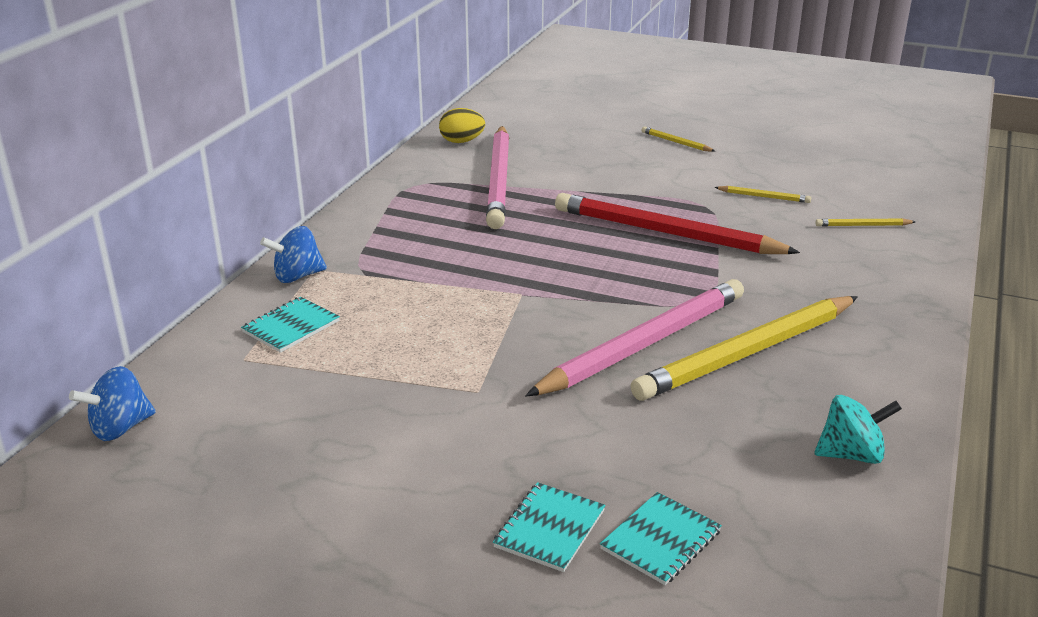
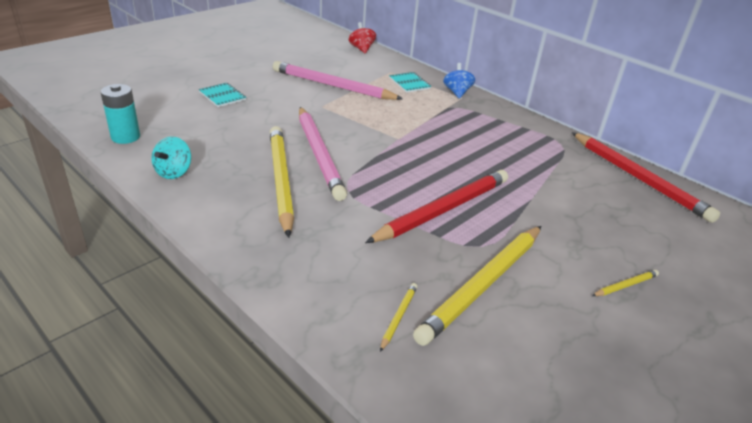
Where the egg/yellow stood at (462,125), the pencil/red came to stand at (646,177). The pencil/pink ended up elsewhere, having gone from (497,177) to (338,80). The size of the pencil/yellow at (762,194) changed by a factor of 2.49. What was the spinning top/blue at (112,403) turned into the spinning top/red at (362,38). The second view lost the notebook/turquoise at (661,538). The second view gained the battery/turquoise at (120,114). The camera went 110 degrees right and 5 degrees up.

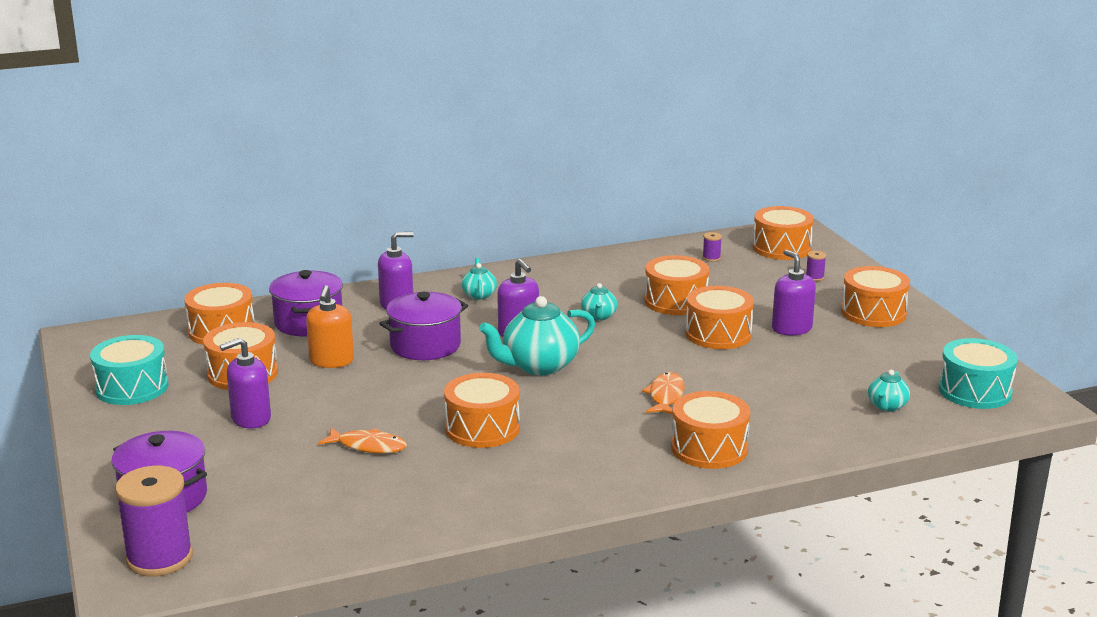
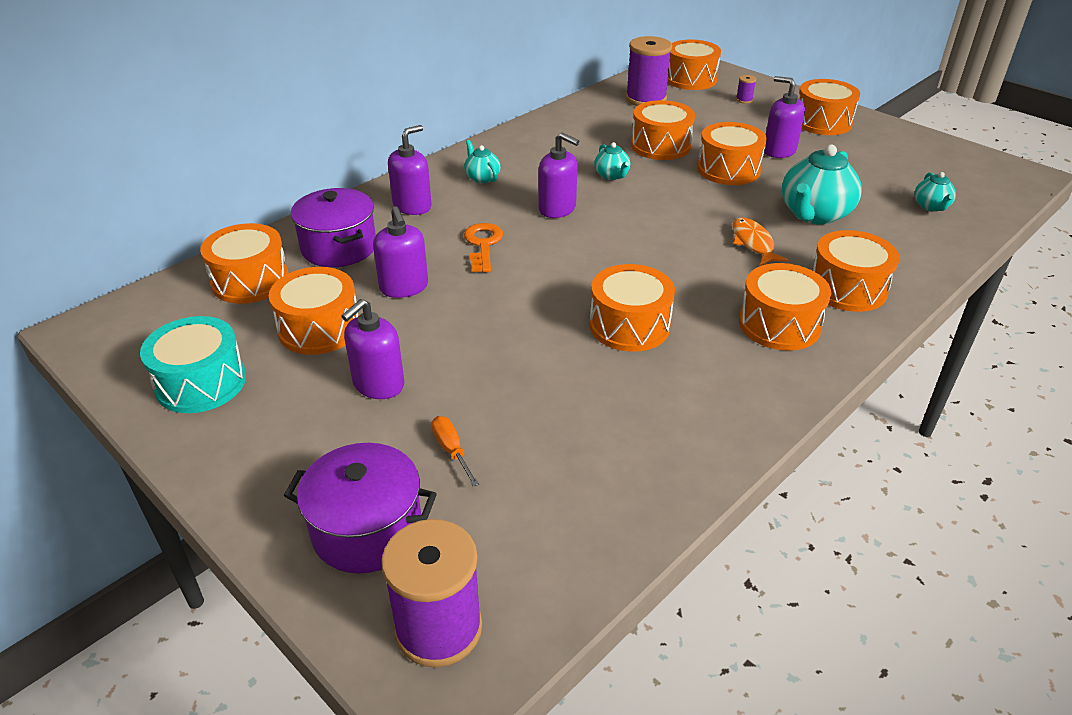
The size of the spool/purple at (712,247) changed by a factor of 2.46. What was the soap dispenser/orange at (330,326) turned into the soap dispenser/purple at (400,252). Where the pot/purple stood at (423,326), the key/orange came to stand at (483,247). The teapot/turquoise ended up elsewhere, having gone from (537,335) to (822,184). The second view lost the drum/turquoise at (978,373). The second view lost the fish/orange at (362,440). The second view gained the drum/orange at (785,306). The second view gained the screwdriver/orange at (455,451). The camera went 25 degrees left and 15 degrees up.

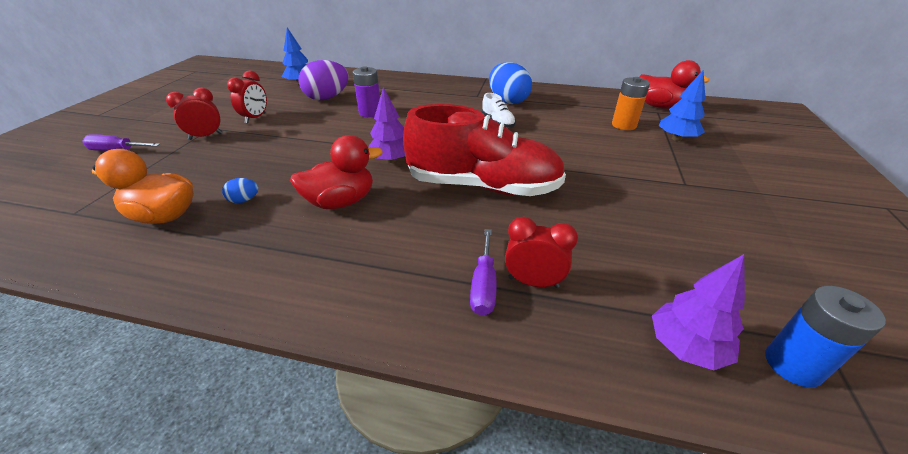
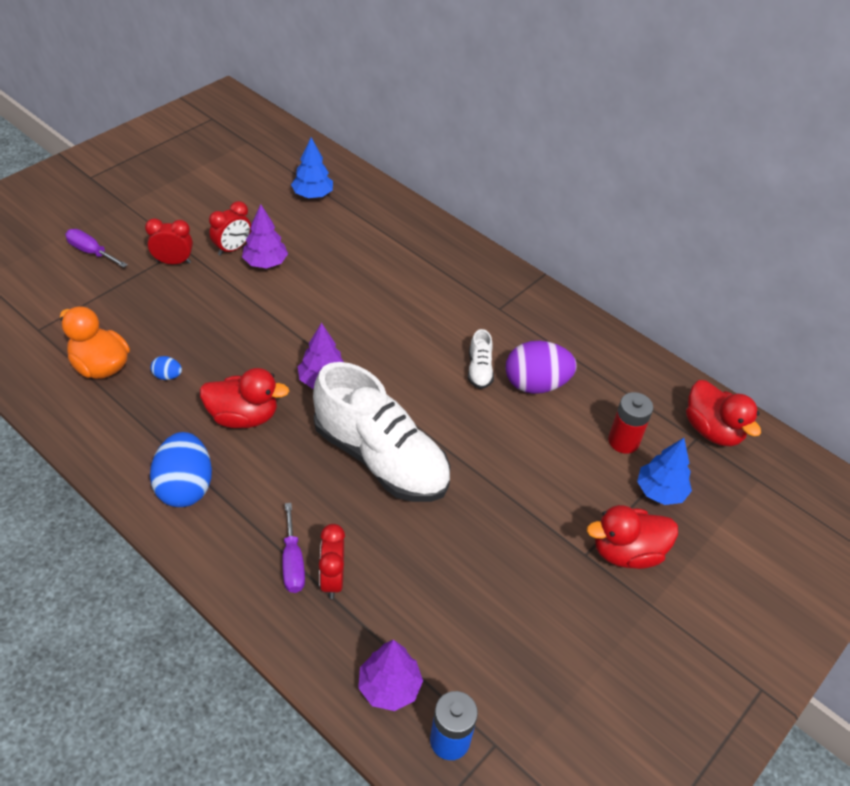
The egg/purple ended up elsewhere, having gone from (323,80) to (541,367). The egg/blue ended up elsewhere, having gone from (510,83) to (181,469). The second view lost the battery/purple at (366,91). What was the battery/orange at (631,103) turned into the battery/red at (630,423). What was the shoe/red at (484,150) turned into the shoe/white at (381,432). The clock/red at (541,252) ended up facing another way, 135 degrees counterclockwise from before. The screwdriver/purple at (483,272) ended up facing another way, 45 degrees counterclockwise from before. The second view gained the tree/purple at (265,236). The second view gained the duck/red at (632,537). The camera went 25 degrees right and 10 degrees up.

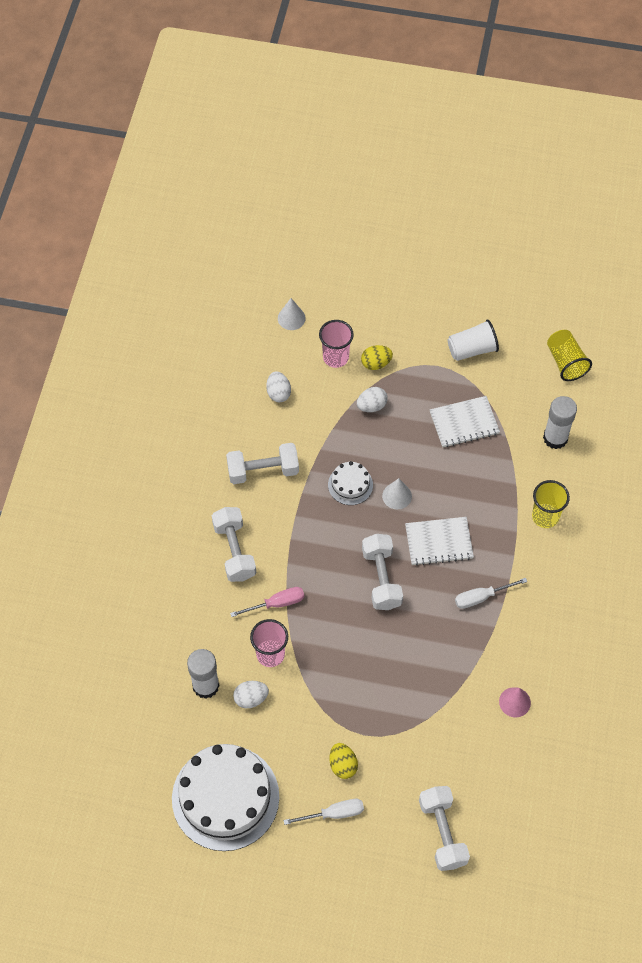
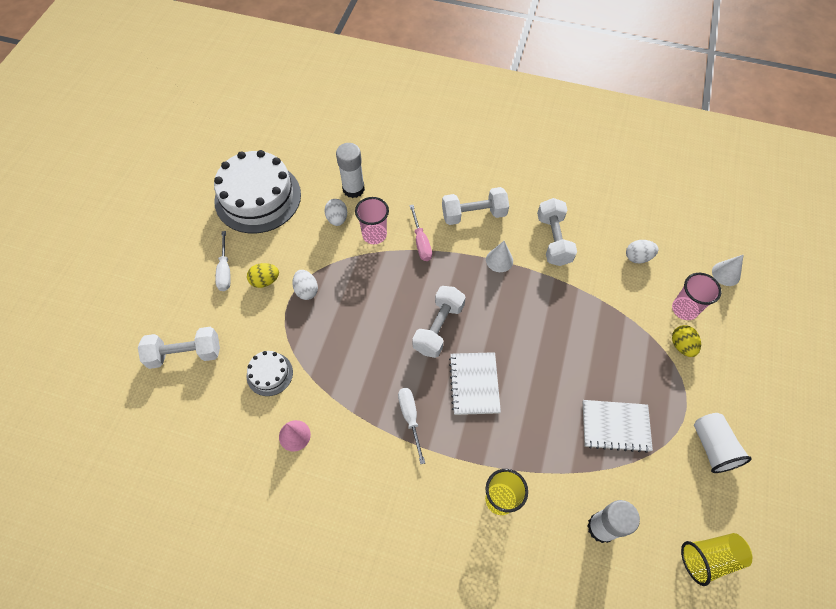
The egg/white ended up elsewhere, having gone from (372,399) to (305,285). The notebook/white at (465,422) ended up facing another way, 75 degrees counterclockwise from before. The cake/white ended up elsewhere, having gone from (350,483) to (270,373). The cone/white ended up elsewhere, having gone from (397,493) to (499,256). The dumbbell/white at (382,572) ended up facing another way, 60 degrees counterclockwise from before. The camera went 95 degrees right and 0 degrees up.

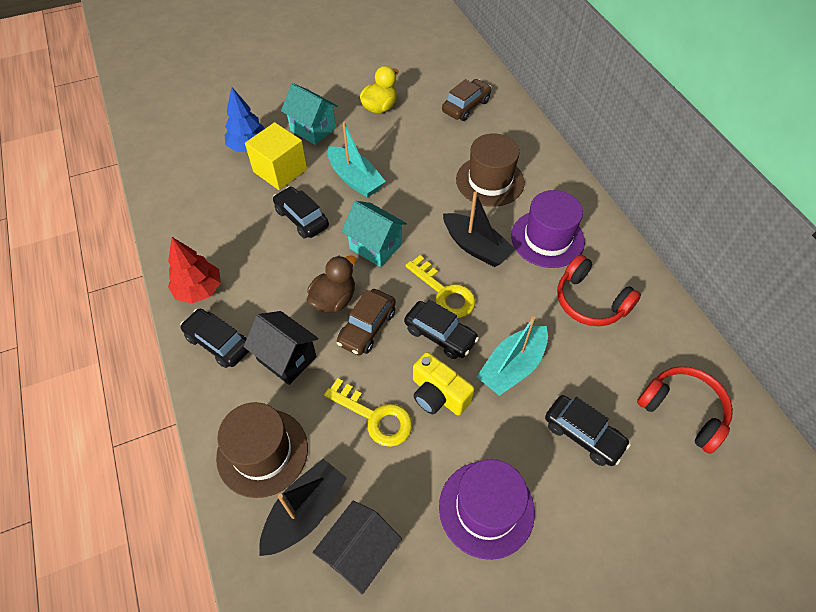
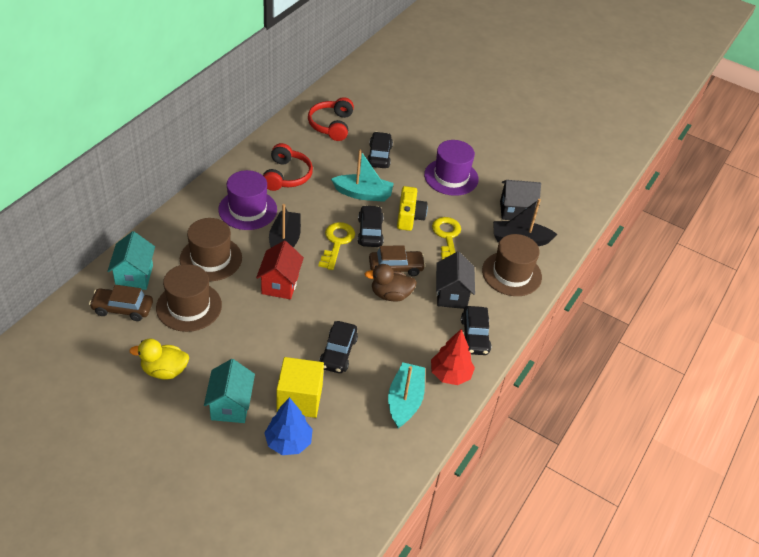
The boat/turquoise ended up elsewhere, having gone from (356,159) to (406,395). The house/turquoise ended up elsewhere, having gone from (374,234) to (131,260). The second view gained the house/red at (280,270). The second view gained the hat/brown at (189,298). The camera went 130 degrees left and 10 degrees down.

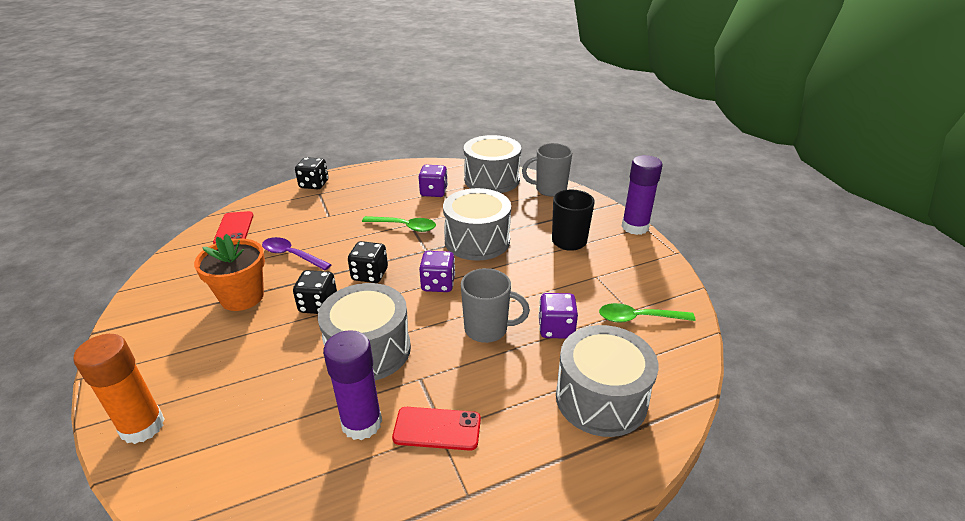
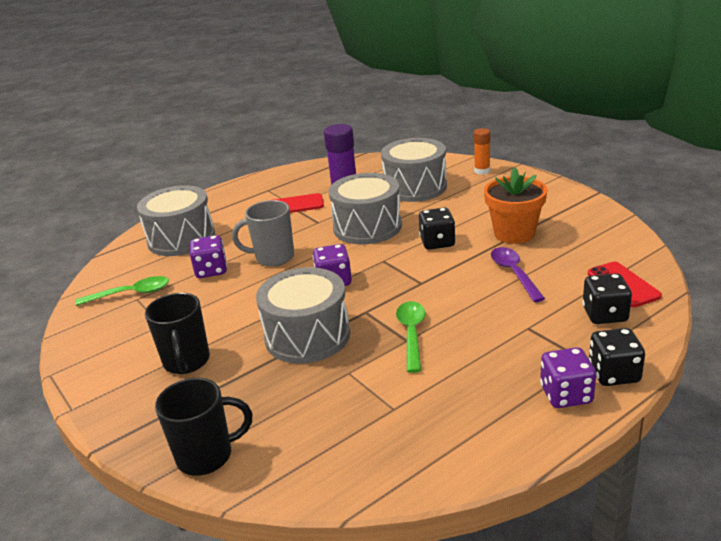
The drum/grey ended up elsewhere, having gone from (492,164) to (414,170). What was the mug/grey at (547,170) turned into the mug/black at (203,427). The second view lost the glue stick/purple at (641,195). The dice/purple ended up elsewhere, having gone from (433,181) to (568,377). The spoon/green at (399,224) ended up facing another way, 90 degrees clockwise from before. The spoon/purple at (297,253) ended up facing another way, 120 degrees counterclockwise from before. The dice/black ended up elsewhere, having gone from (368,262) to (607,298). The size of the glue stick/orange at (119,389) changed by a factor of 0.60. The camera went 170 degrees right and 5 degrees down.

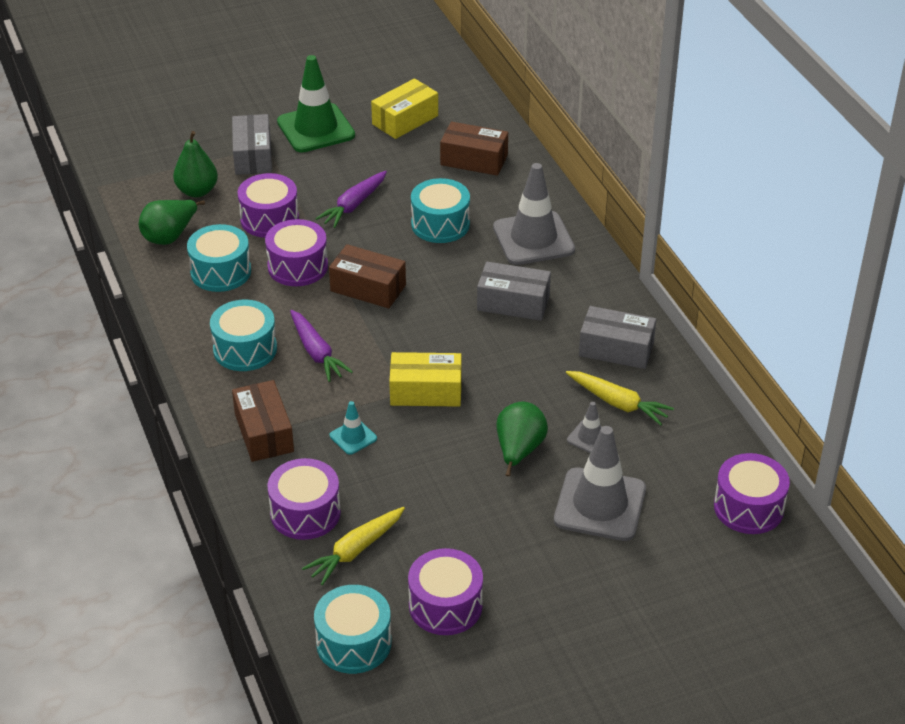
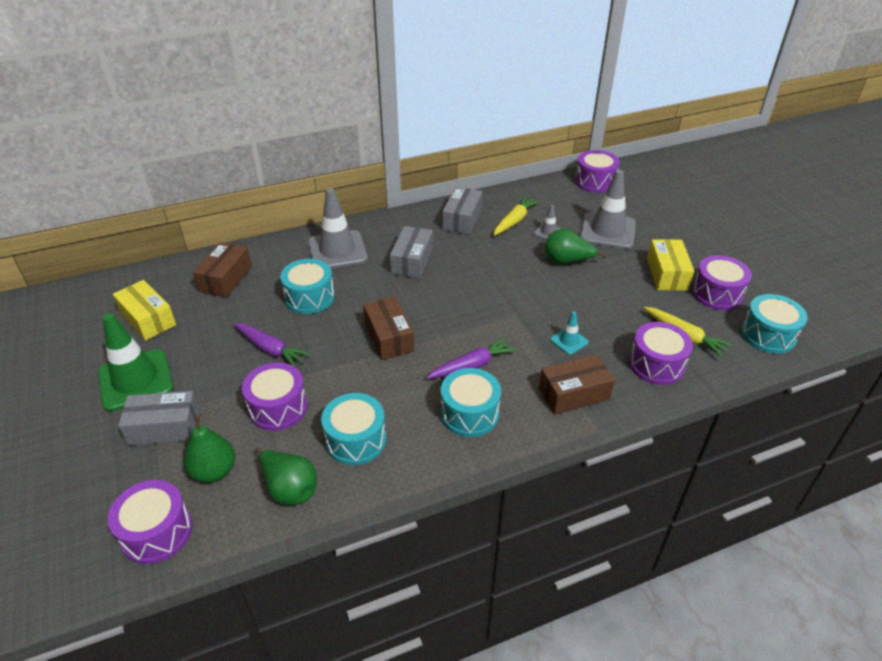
The drum/purple ended up elsewhere, having gone from (296,252) to (150,522). The box/brown at (367,276) ended up facing another way, 45 degrees counterclockwise from before. The box/yellow ended up elsewhere, having gone from (425,379) to (670,265). The camera went 90 degrees left and 0 degrees up.

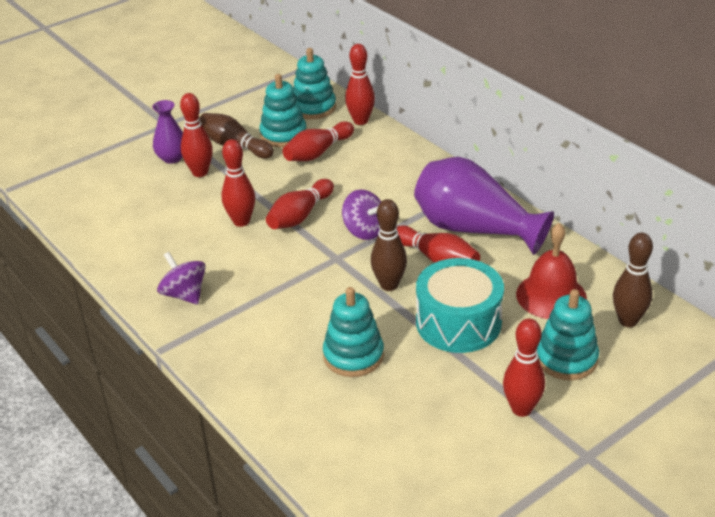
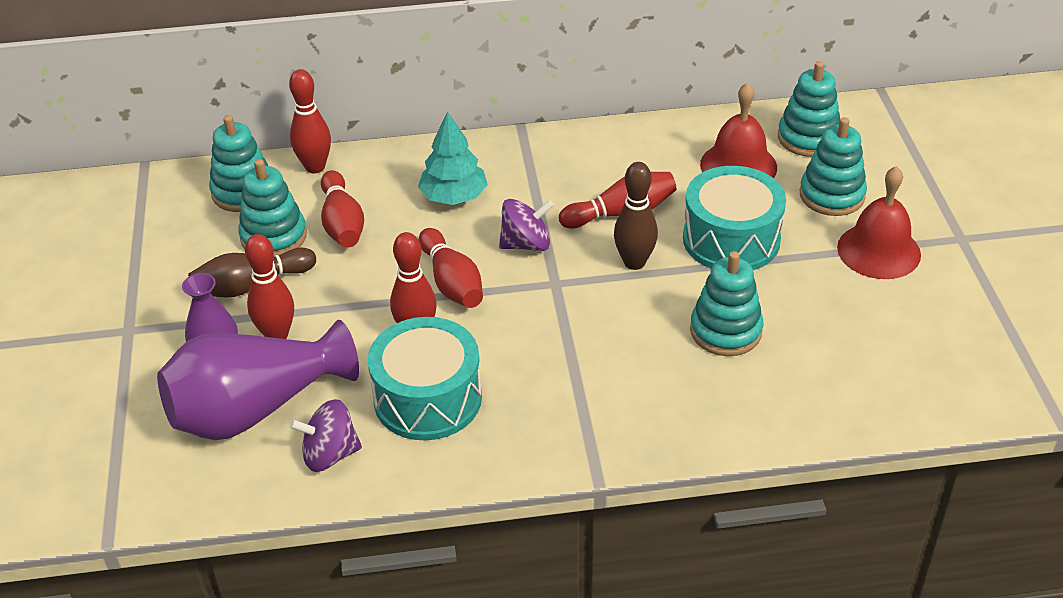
The vase/purple ended up elsewhere, having gone from (484,206) to (258,380). Where the bowling pin/brown stood at (633,280), the stacking toy/turquoise came to stand at (809,109). The spinning top/purple ended up elsewhere, having gone from (181,278) to (325,435). Where the bowling pin/red stood at (524,368), the bell/red came to stand at (879,222). The second view gained the tree/turquoise at (453,158). The second view gained the drum/turquoise at (425,378). The camera went 60 degrees left and 5 degrees up.

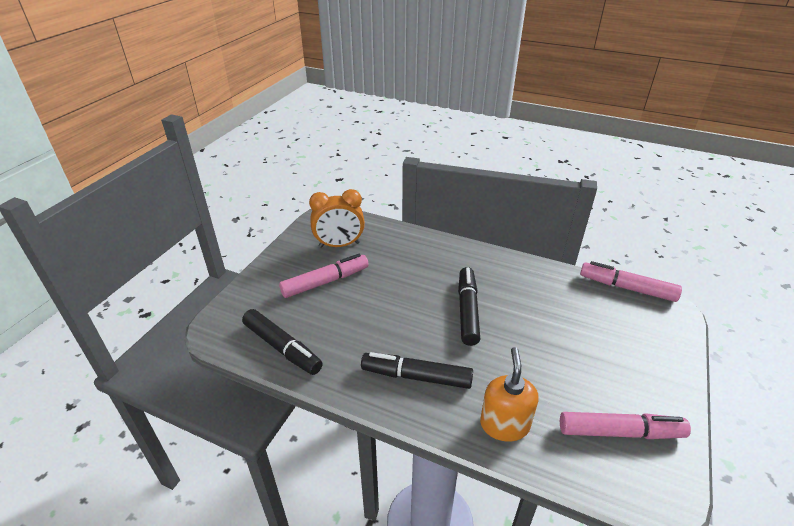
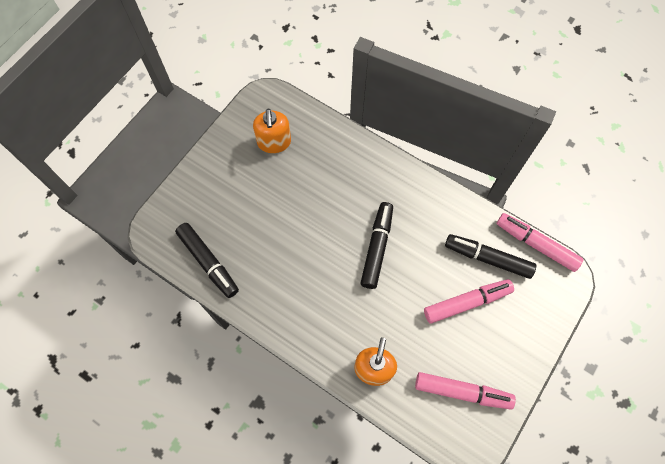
Where the clock/orange stood at (337,218), the soap dispenser/orange came to stand at (272,131). The marker/pink ended up elsewhere, having gone from (324,276) to (469,301). The marker/black ended up elsewhere, having gone from (417,370) to (490,256). The camera went 10 degrees right and 30 degrees up.

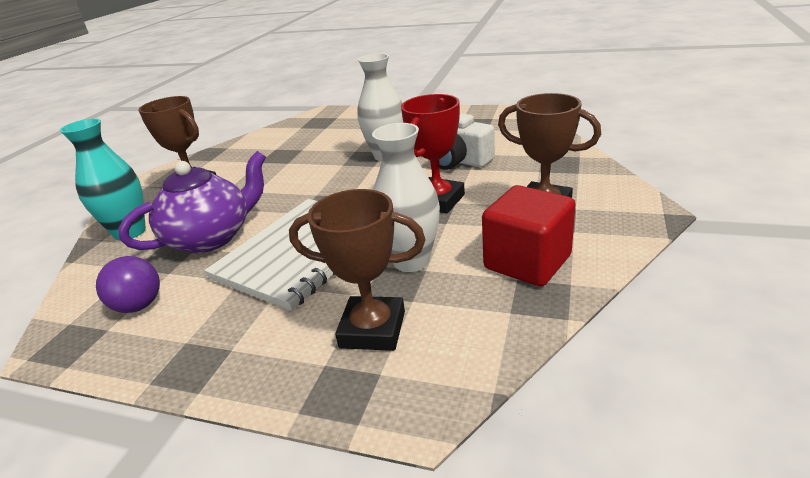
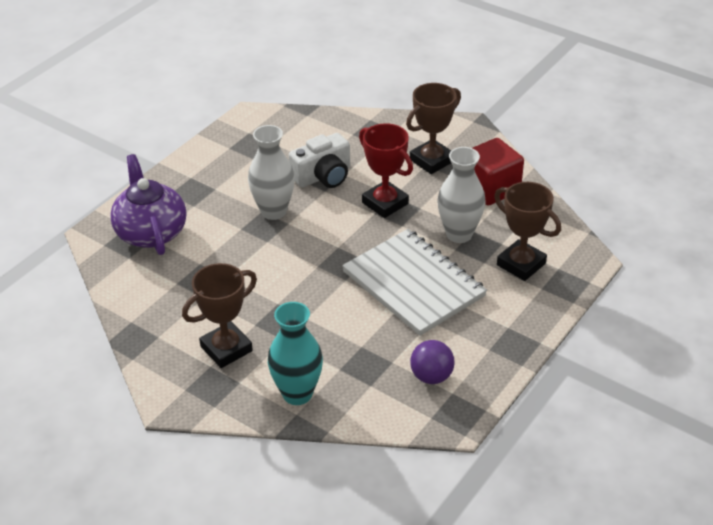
The teapot/purple ended up elsewhere, having gone from (192,202) to (148,204). The trophy/brown at (357,270) ended up facing another way, 75 degrees counterclockwise from before. The camera went 75 degrees left and 10 degrees up.

